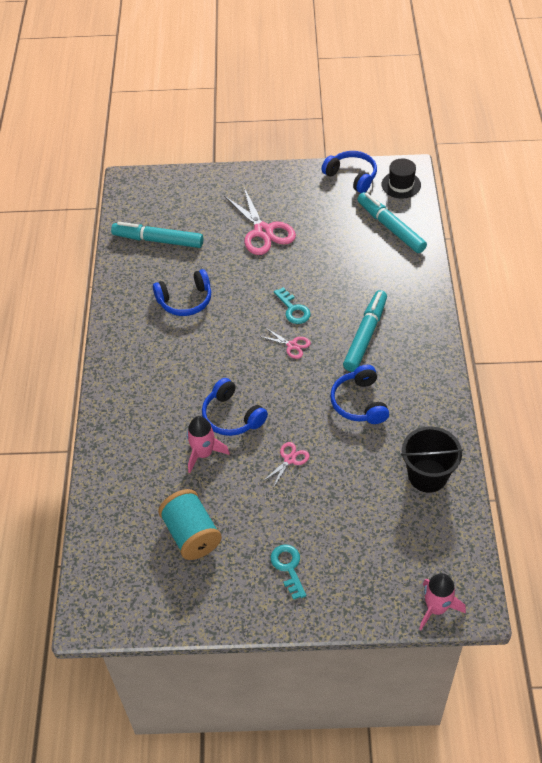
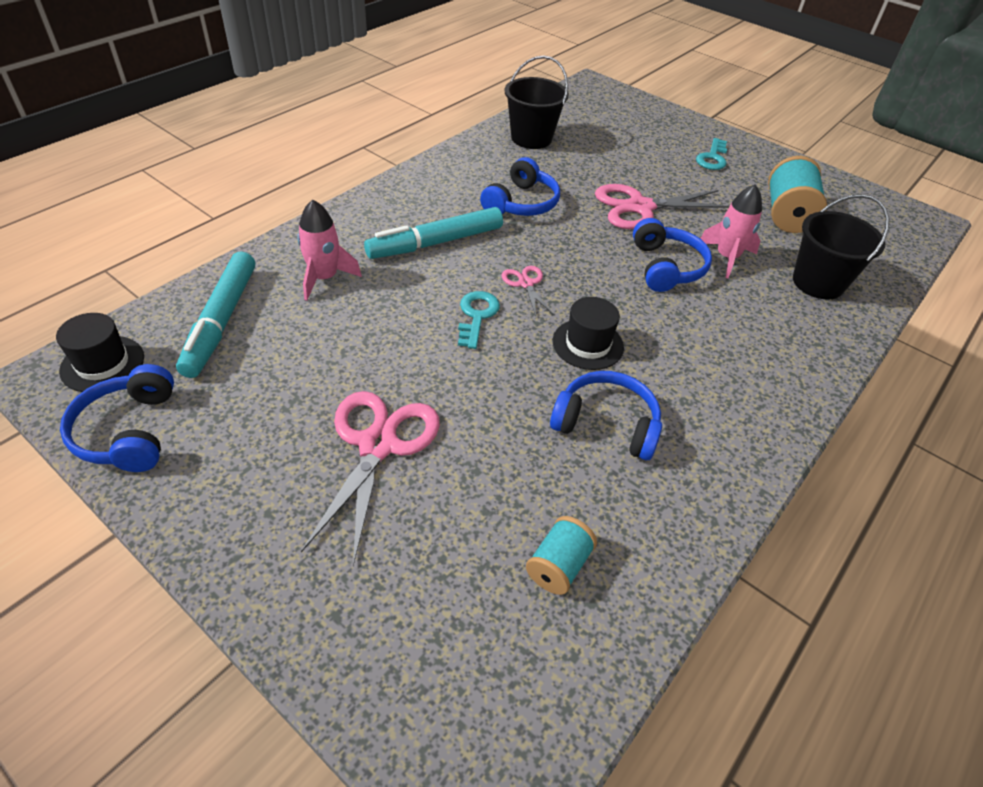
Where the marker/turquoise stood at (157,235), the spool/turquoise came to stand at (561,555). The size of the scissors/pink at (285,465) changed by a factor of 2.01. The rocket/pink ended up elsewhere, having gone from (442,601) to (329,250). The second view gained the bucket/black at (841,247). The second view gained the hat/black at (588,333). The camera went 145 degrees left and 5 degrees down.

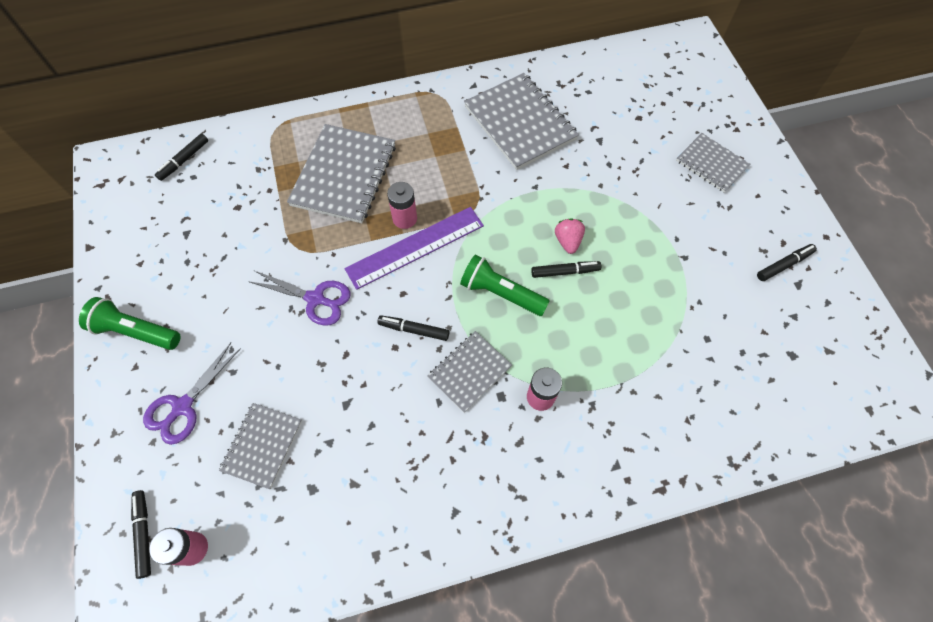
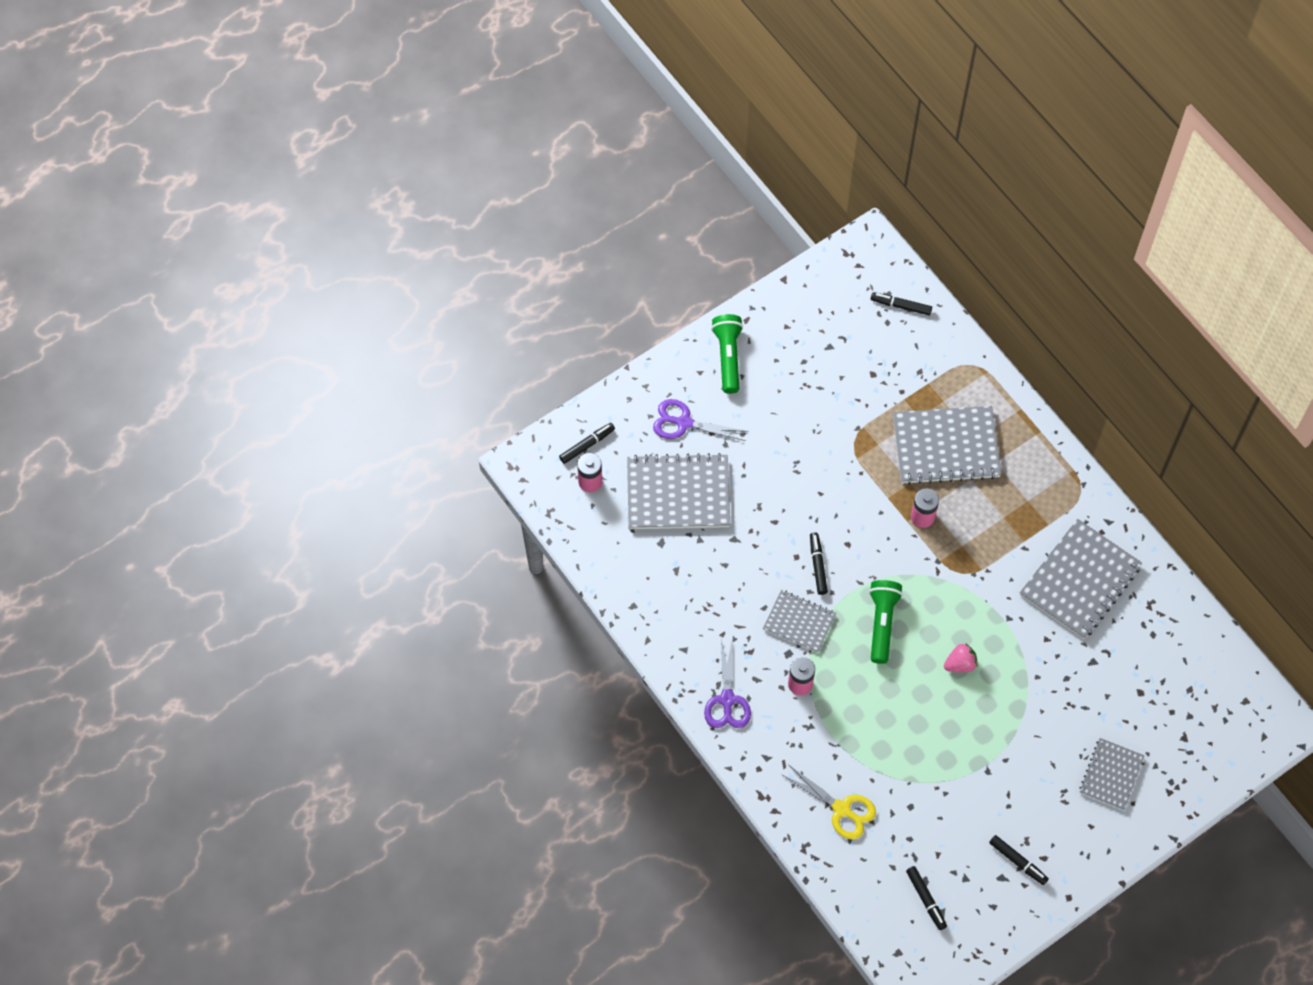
The second view lost the ruler/purple at (414,248). The marker/black ended up elsewhere, having gone from (566,269) to (926,898). The scissors/purple ended up elsewhere, having gone from (299,298) to (727,682). The size of the notebook/grey at (260,446) changed by a factor of 1.72. The second view gained the scissors/yellow at (829,802). The camera went 70 degrees right and 0 degrees up.

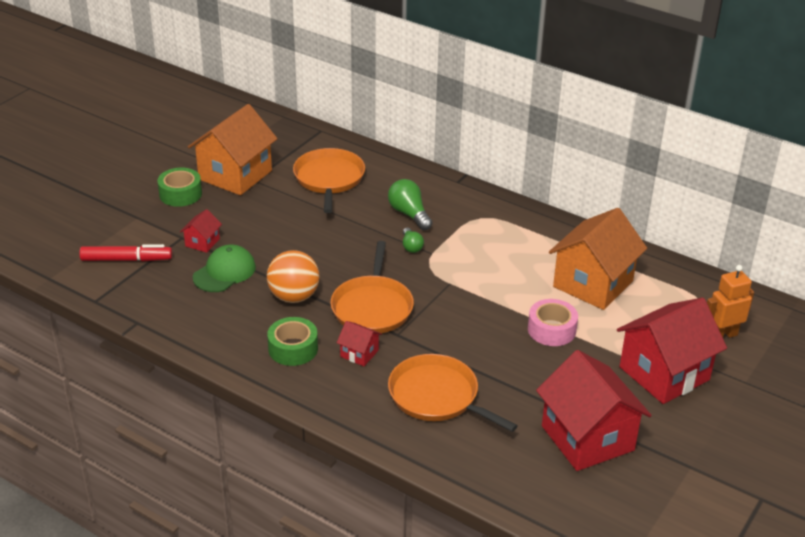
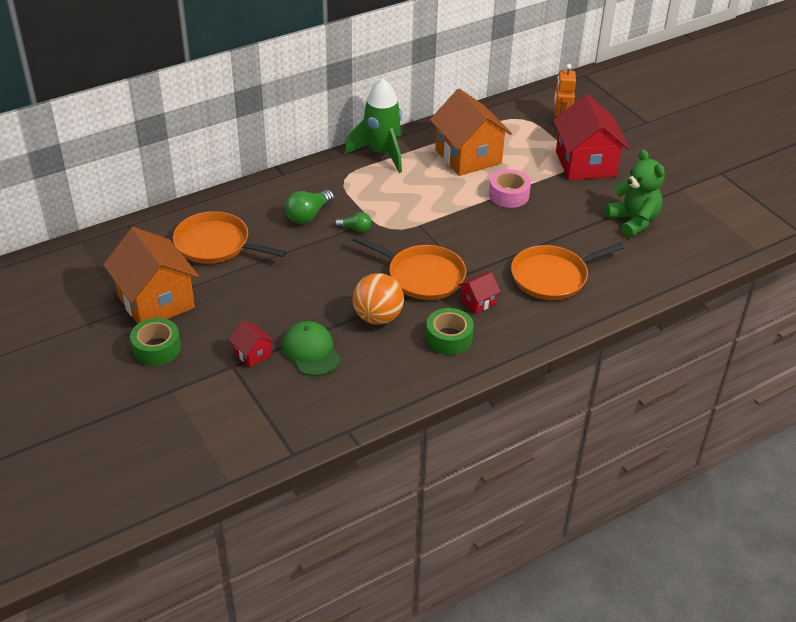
The light bulb/green at (410,204) ended up facing another way, 45 degrees counterclockwise from before. The second view lost the marker/red at (125,253). Where the house/red stood at (594,410), the teddy bear/green came to stand at (635,193). The second view gained the rocket/green at (373,125). The camera went 65 degrees left and 5 degrees up.

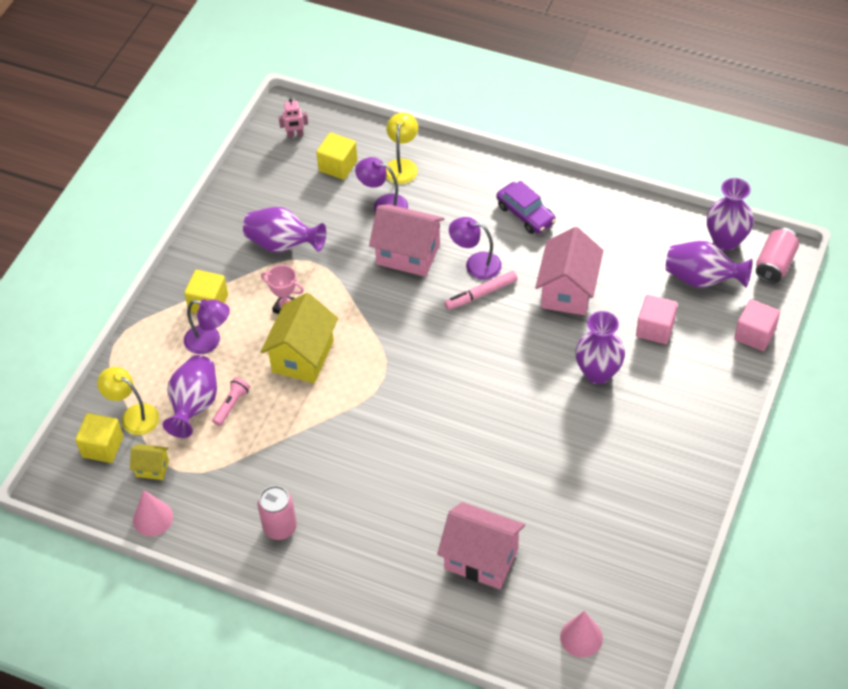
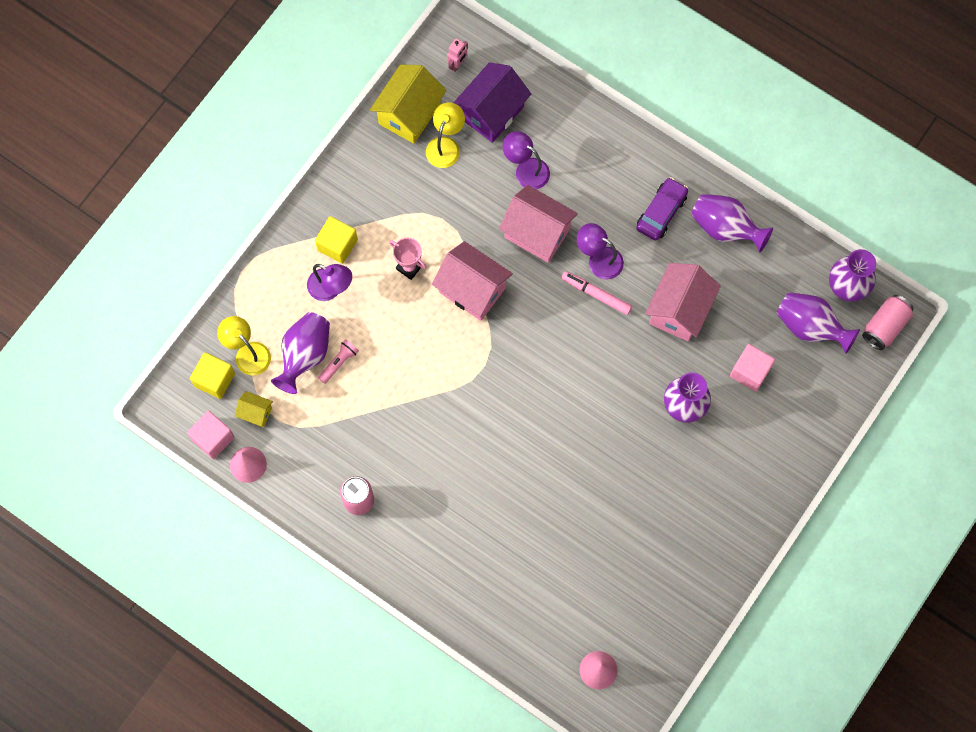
The robot/pink at (293,118) ended up facing another way, 60 degrees counterclockwise from before. The lamp/yellow ended up elsewhere, having gone from (402,148) to (445,135). Where the cube/yellow stood at (337,156), the house/purple came to stand at (492,102). The car/purple at (526,207) ended up facing another way, 120 degrees counterclockwise from before. The vase/purple ended up elsewhere, having gone from (284,230) to (732,223). The marker/pink at (481,290) ended up facing another way, 45 degrees clockwise from before. The house/yellow ended up elsewhere, having gone from (299,338) to (408,104). The cube/pink ended up elsewhere, having gone from (757,325) to (210,435). The house/pink ended up elsewhere, having gone from (481,545) to (472,281). The camera went 10 degrees right and 20 degrees up.

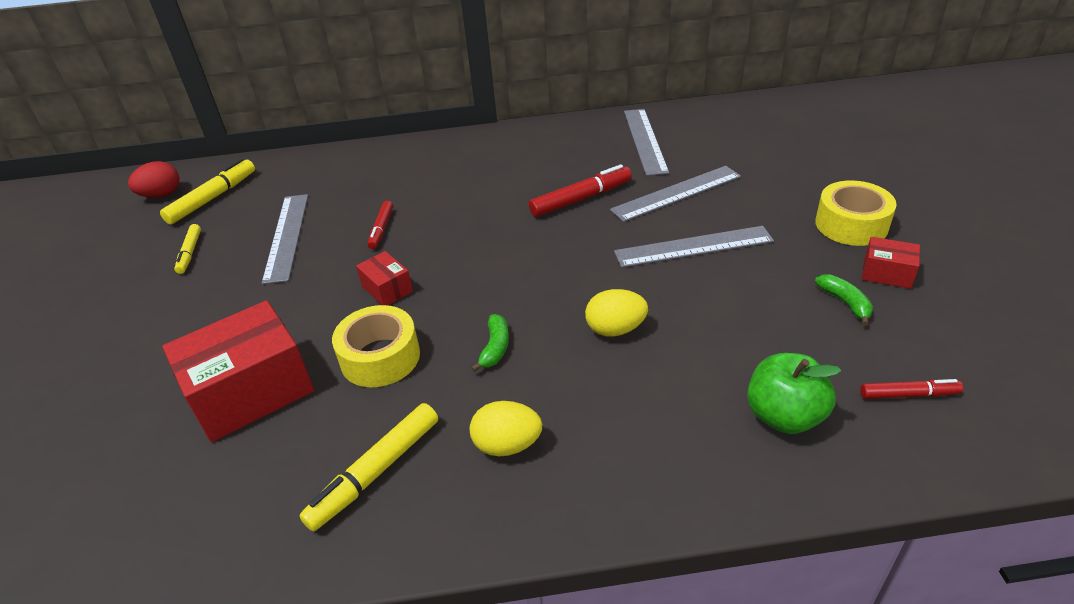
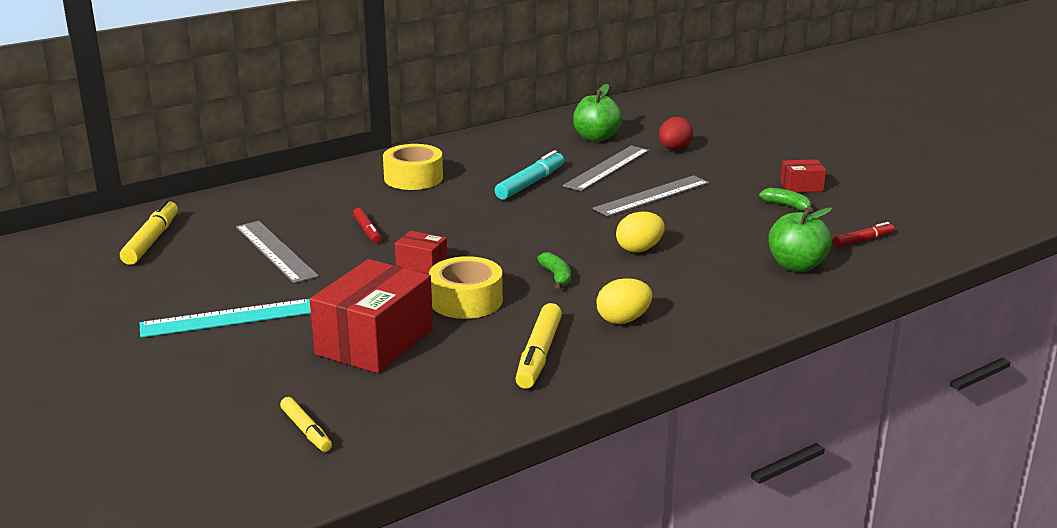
The second view lost the ruler/grey at (646,142). The egg/red ended up elsewhere, having gone from (154,179) to (676,133). What was the marker/red at (580,190) turned into the marker/turquoise at (529,175). The tape/yellow ended up elsewhere, having gone from (856,213) to (413,167). The marker/yellow ended up elsewhere, having gone from (187,249) to (306,424). The second view gained the apple/green at (597,113). The second view gained the ruler/turquoise at (225,318). The camera went 30 degrees left and 15 degrees down.

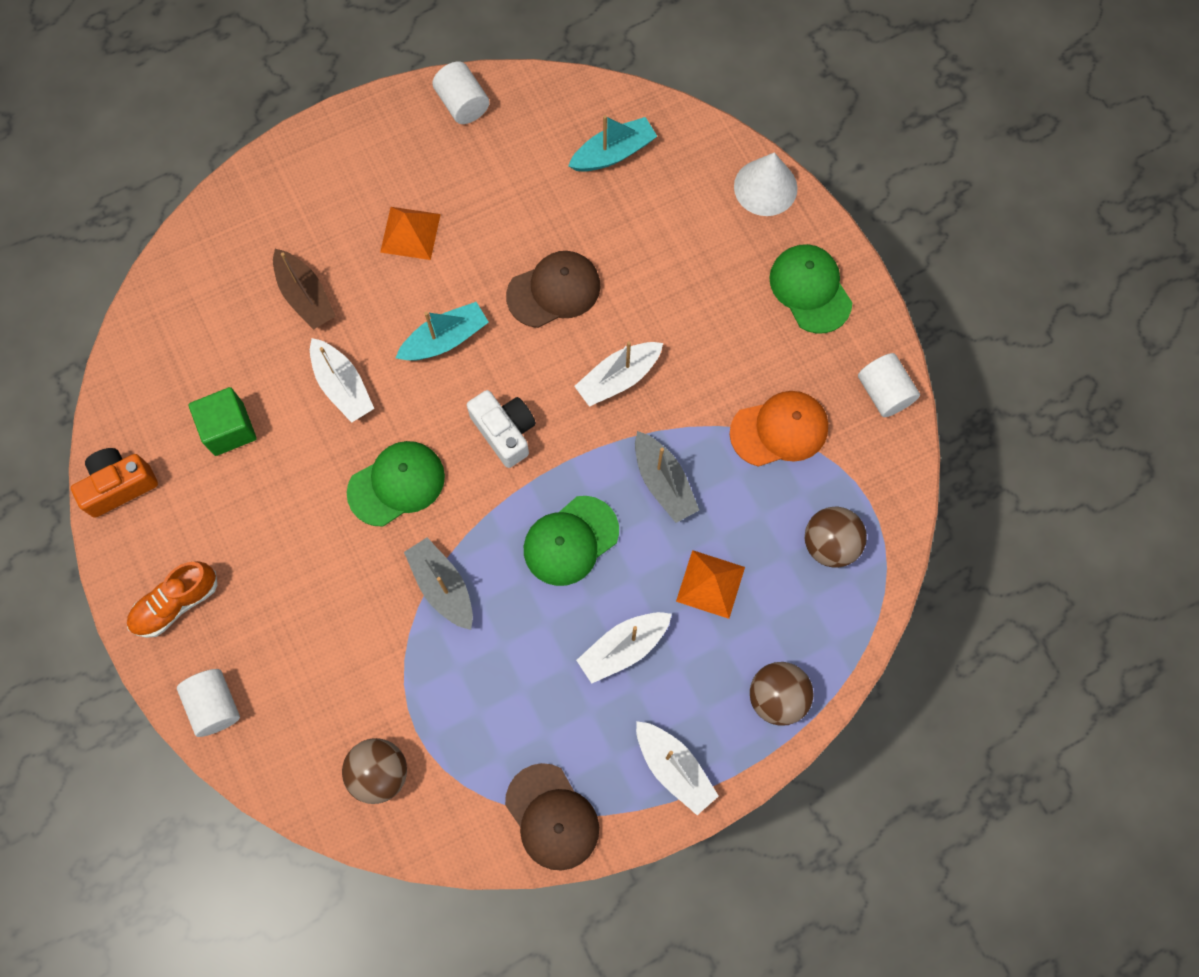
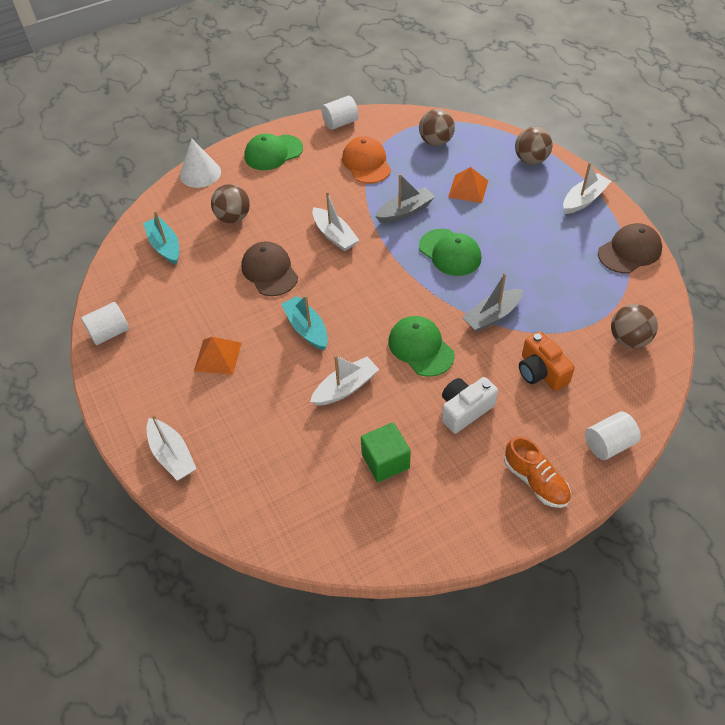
The second view lost the boat/brown at (304,289). The camera/white ended up elsewhere, having gone from (501,429) to (470,405). The camera/orange ended up elsewhere, having gone from (114,483) to (547,361). The boat/white ended up elsewhere, having gone from (624,648) to (171,447). The second view gained the ball/brown at (230,203). The camera went 90 degrees left and 20 degrees down.

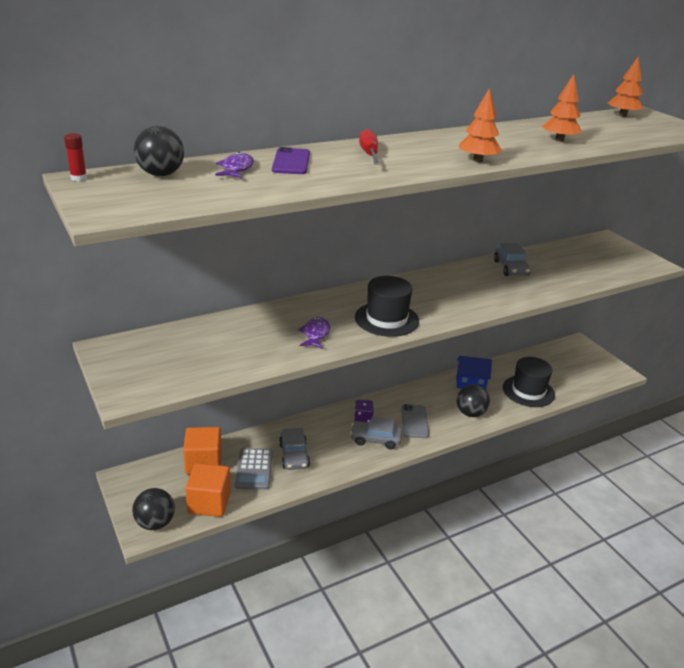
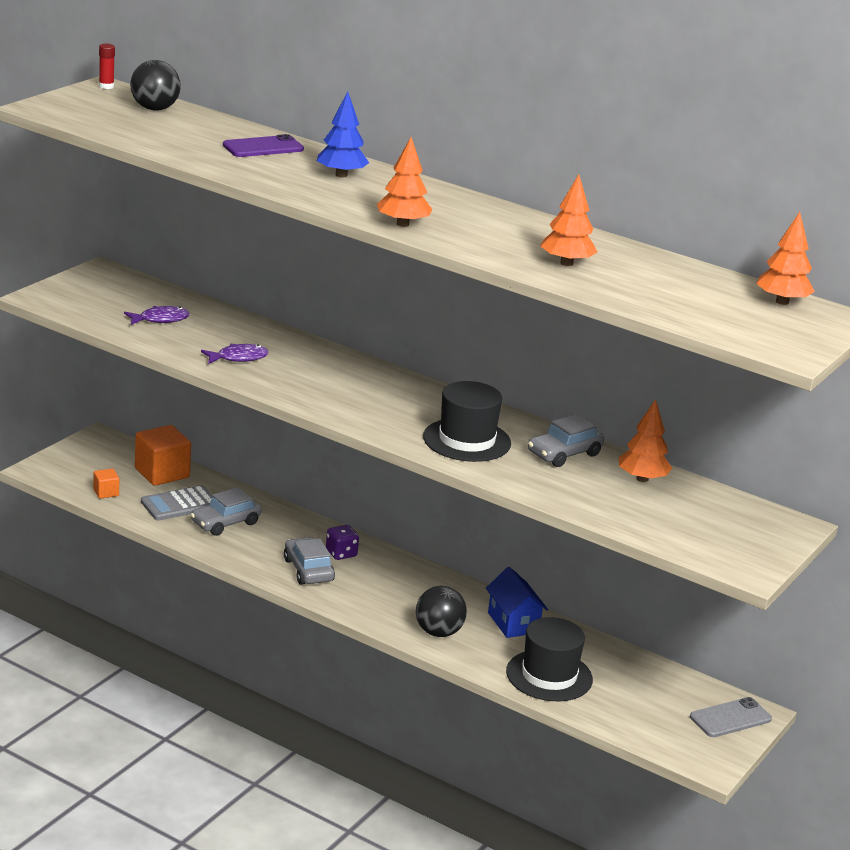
Where the screwdriver/red stood at (369,147), the tree/blue came to stand at (343,134). The fish/purple ended up elsewhere, having gone from (234,165) to (157,315). The hat/black ended up elsewhere, having gone from (387,306) to (467,421). The phone/grey ended up elsewhere, having gone from (415,421) to (731,717). The size of the cube/orange at (208,490) changed by a factor of 0.50. The second view lost the ball/black at (153,509). The second view gained the tree/orange at (645,440). The camera went 60 degrees right and 5 degrees down.

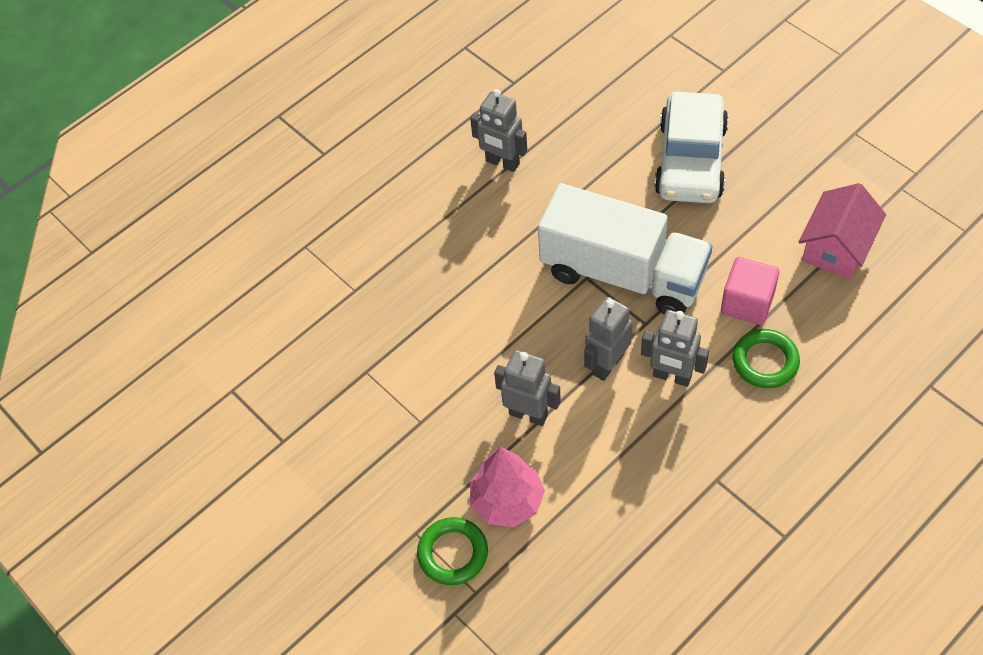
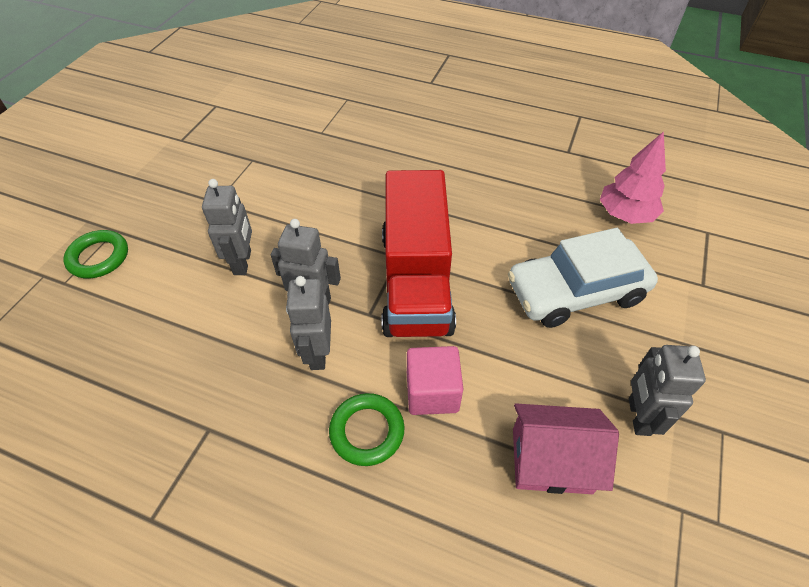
The robot/grey ended up elsewhere, having gone from (498,130) to (667,390). What was the truck/white at (625,249) turned into the truck/red at (418,253). The tree/pink ended up elsewhere, having gone from (507,486) to (633,177). The camera went 60 degrees right and 5 degrees down.

